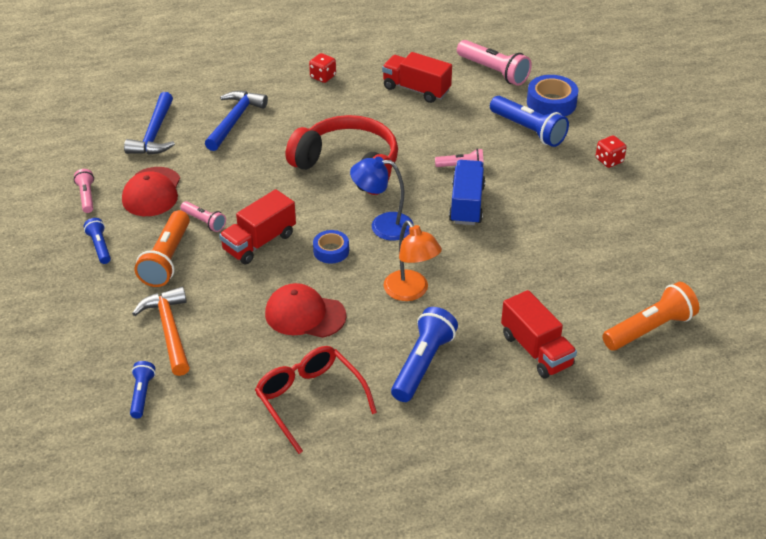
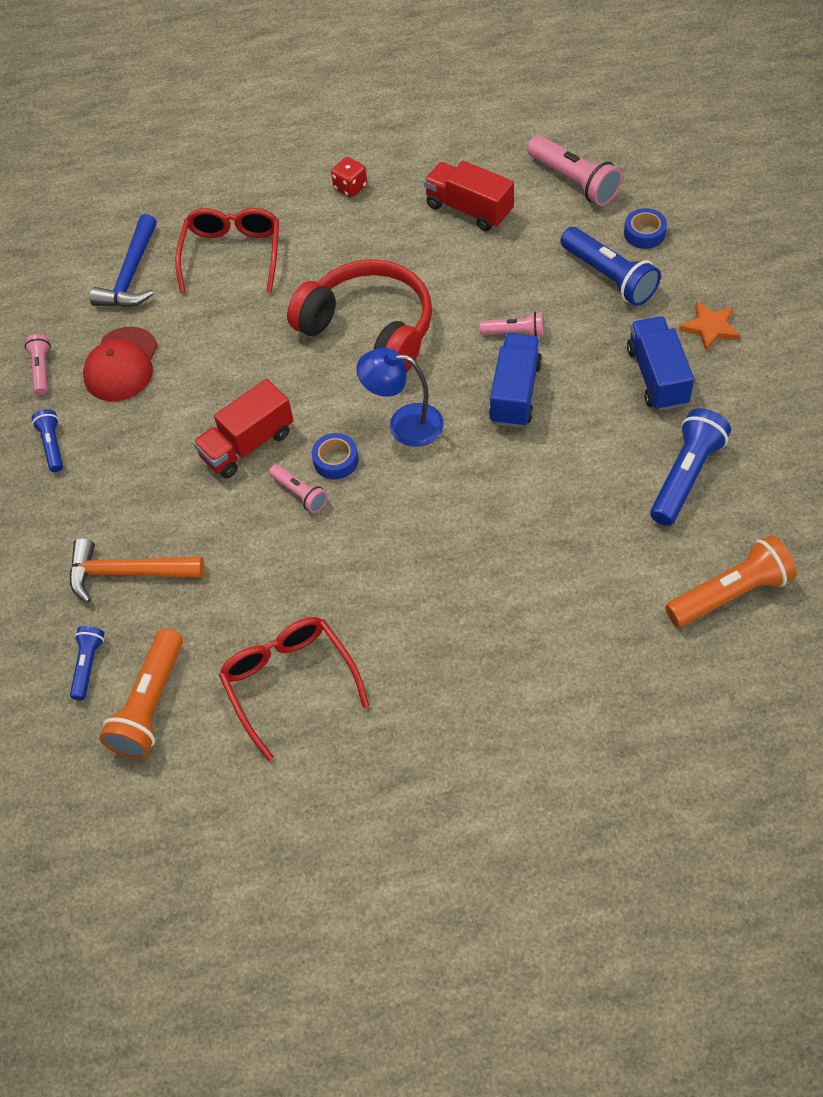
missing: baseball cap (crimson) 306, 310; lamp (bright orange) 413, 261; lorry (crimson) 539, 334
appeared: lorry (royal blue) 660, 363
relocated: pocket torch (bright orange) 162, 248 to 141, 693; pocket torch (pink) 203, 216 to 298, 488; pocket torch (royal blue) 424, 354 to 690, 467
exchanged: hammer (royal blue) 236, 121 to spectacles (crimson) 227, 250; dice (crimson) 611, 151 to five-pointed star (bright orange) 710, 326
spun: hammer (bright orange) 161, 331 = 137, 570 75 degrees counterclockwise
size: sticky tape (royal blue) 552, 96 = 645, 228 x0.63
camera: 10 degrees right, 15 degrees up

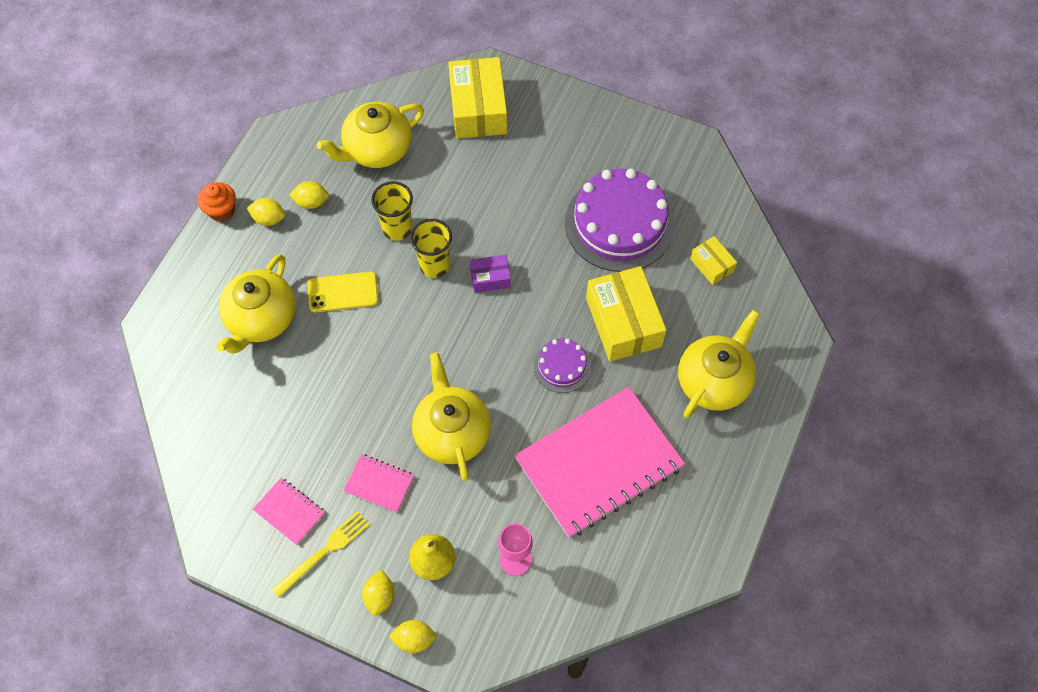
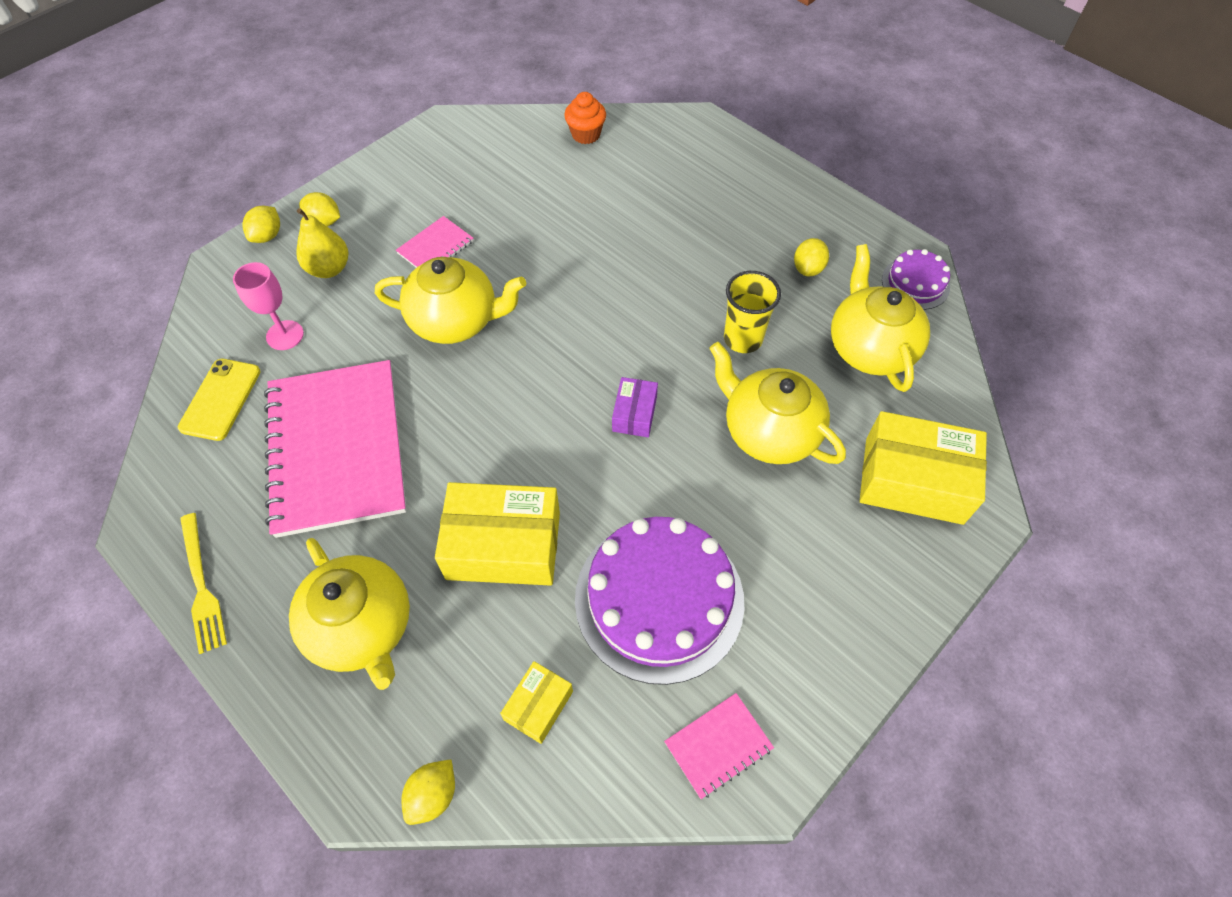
missing: tumbler (bright yellow) 431, 248
relocated: smartphone (bright yellow) 343, 292 to 219, 400; table fork (bright yellow) 321, 554 to 203, 583; lemon (bright yellow) 266, 212 to 428, 792; fairy cake (bright orange) 217, 201 to 585, 118; notepad (pink) 289, 511 to 719, 746; china teapot (bright yellow) 256, 304 to 777, 403; cake (purple) 562, 365 to 916, 279
spun: box (bright yellow) 713, 260 = 536, 702 45 degrees counterclockwise
camera: 110 degrees right, 5 degrees down

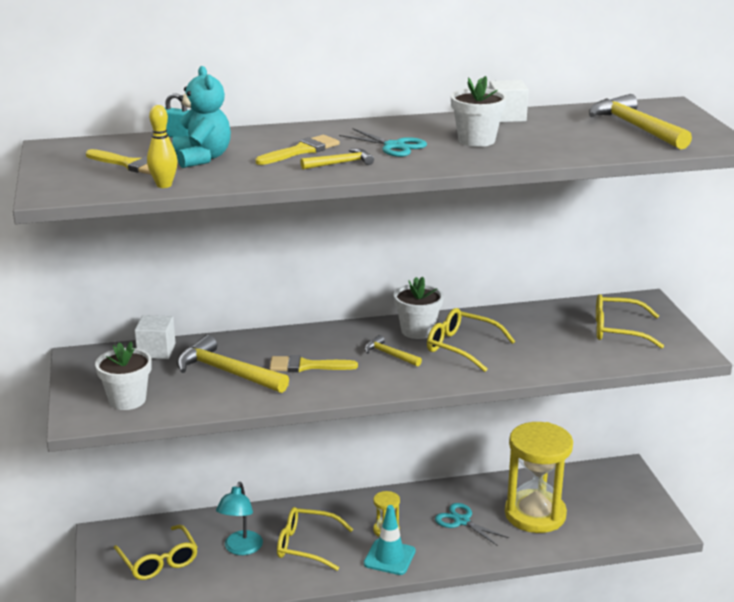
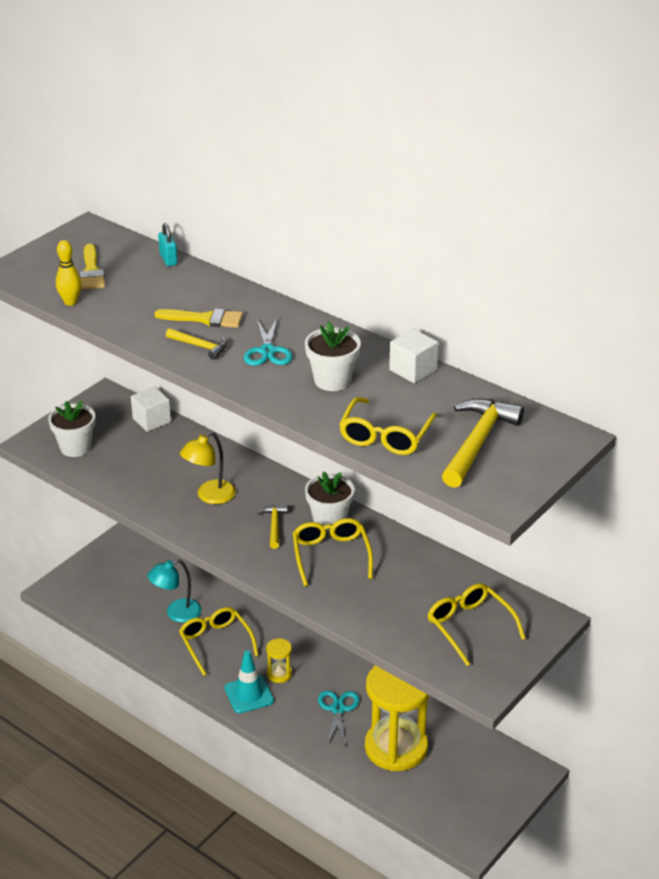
missing: teddy bear (aqua) 201, 117; hammer (bright yellow) 233, 364
relocated: spectacles (bright yellow) 156, 552 to 388, 426
exchanged: brush (bright yellow) 313, 363 to lamp (bright yellow) 208, 468
camera: 50 degrees right, 10 degrees up

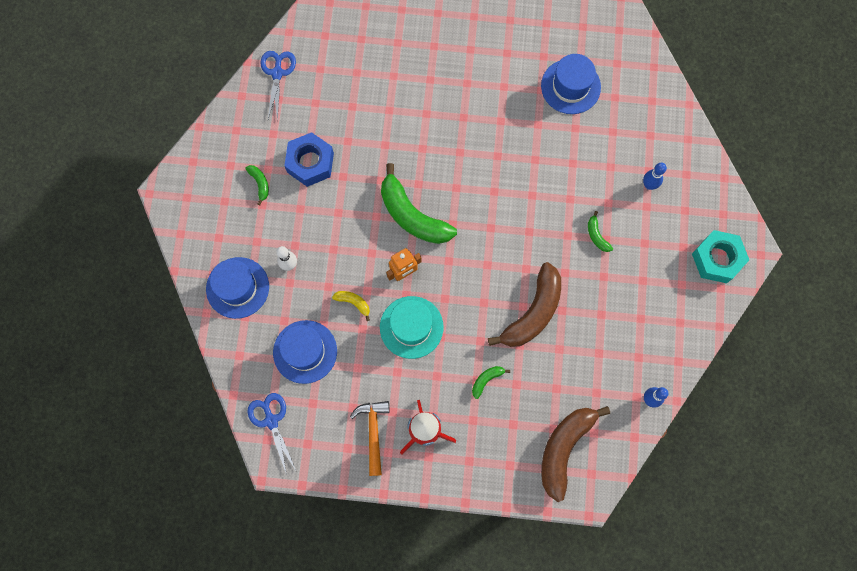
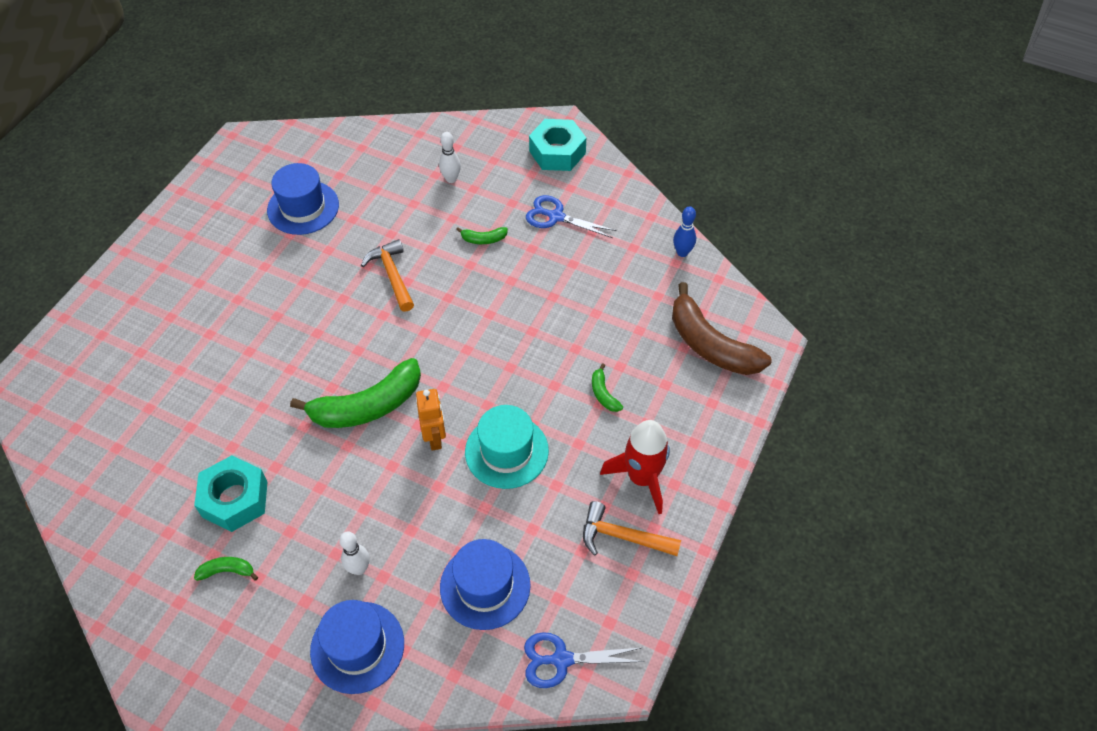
missing: banana (bright yellow) 351, 306; banana (dark brown) 524, 304
appeared: hammer (bright orange) 387, 275
relocated: shears (royal blue) 278, 86 to 571, 216
colour: nut (royal blue) 309, 159 to nut (aqua) 231, 493; skittle (royal blue) 655, 176 to skittle (snow-white) 450, 157
camera: 70 degrees left, 20 degrees down

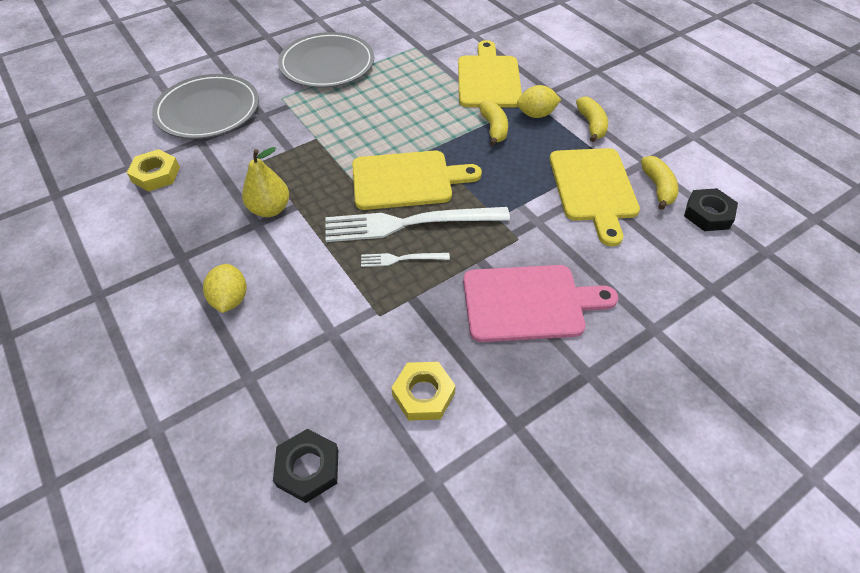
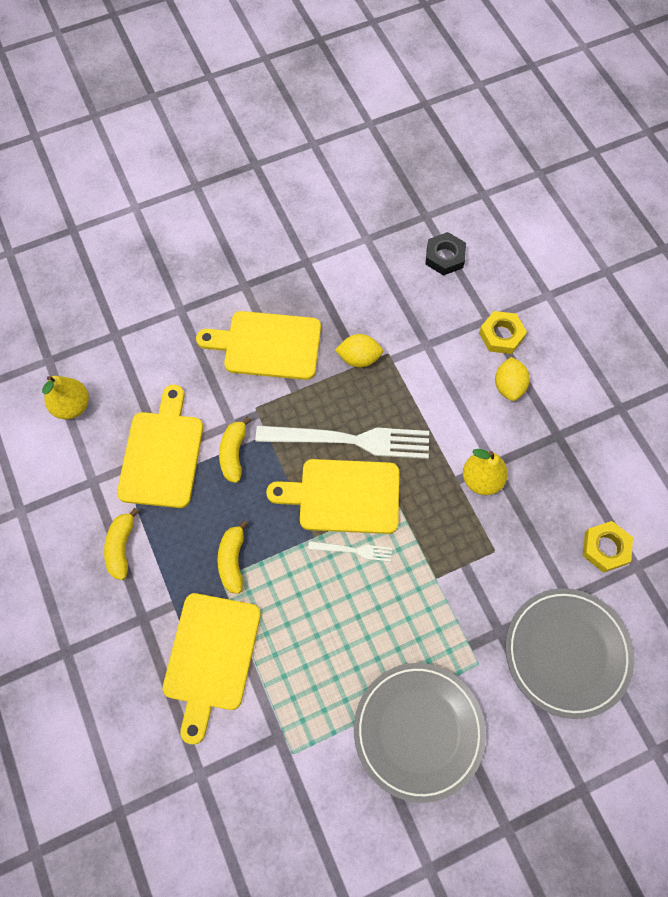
relocated: banana (bright yellow) 660, 183 to 235, 449; table fork (snow-white) 405, 260 to 350, 551; lemon (bright yellow) 539, 101 to 359, 351; nut (bright yellow) 424, 391 to 503, 332
exchanged: nut (ebony) 711, 209 to toy pear (bright yellow) 65, 398
colour: cutting board (pink) 540, 303 to cutting board (bright yellow) 258, 345
camera: 170 degrees left, 15 degrees up

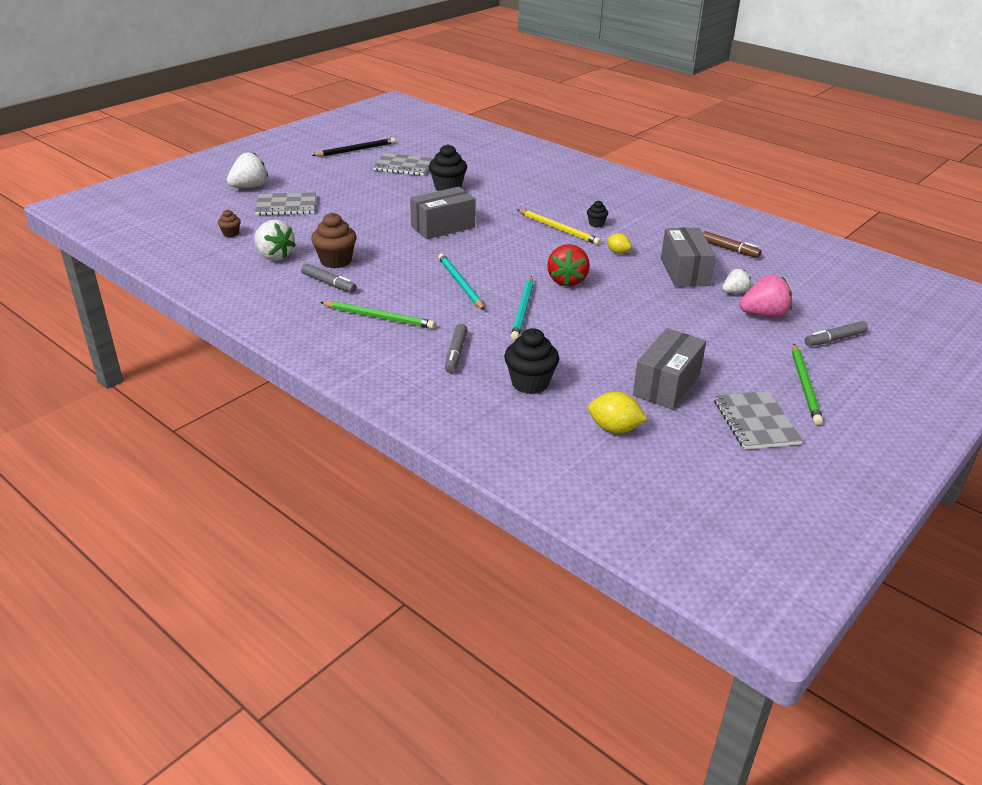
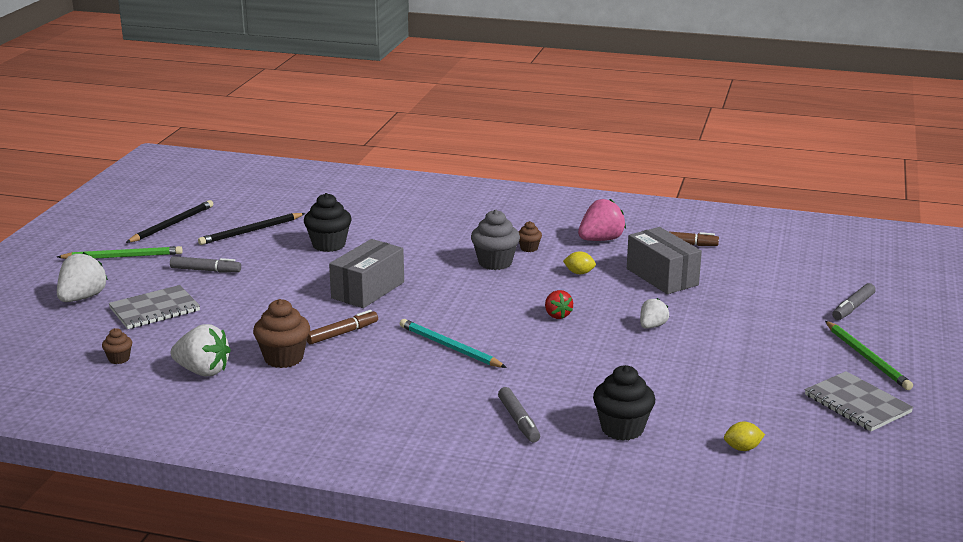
missing: pencil (aqua) 522, 308; box (grey) 669, 369
appeared: marker (dark brown) 342, 327
relocated: pencil (green) 377, 315 to 120, 252; marker (grey) 329, 278 to 205, 264; toy strawberry (pink) 765, 296 to 602, 220; toy strawberry (snow-white) 736, 281 to 654, 313
exchanged: notepad (grey) 403, 164 to pencil (ebony) 251, 229; pencil (bright yellow) 559, 227 to fairy cake (grey) 495, 239
colour: fairy cake (ebony) 597, 213 to fairy cake (dark brown) 530, 236
size: toy strawberry (crimson) 568, 265 = 559, 304 x0.60; lemon (bright yellow) 617, 412 = 744, 436 x0.65
camera: 25 degrees left, 10 degrees down

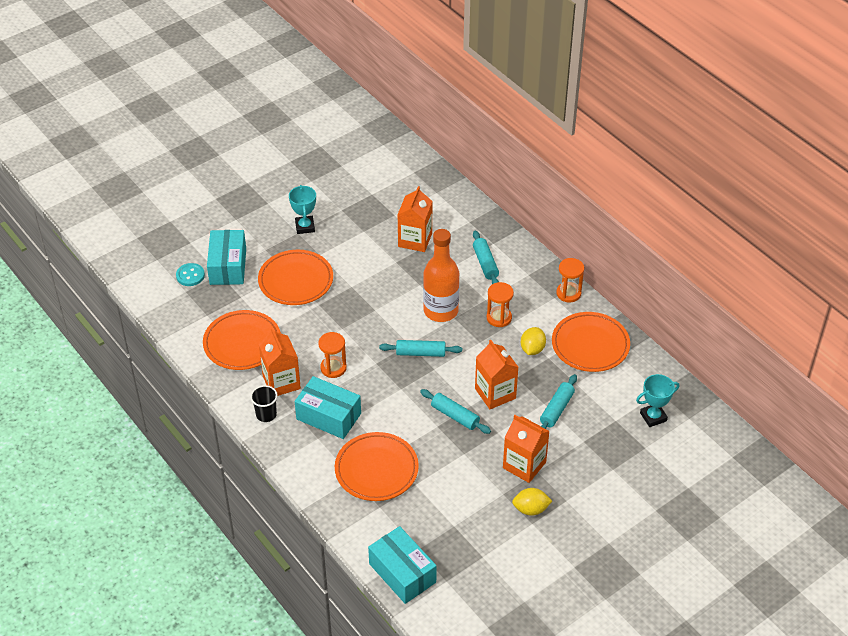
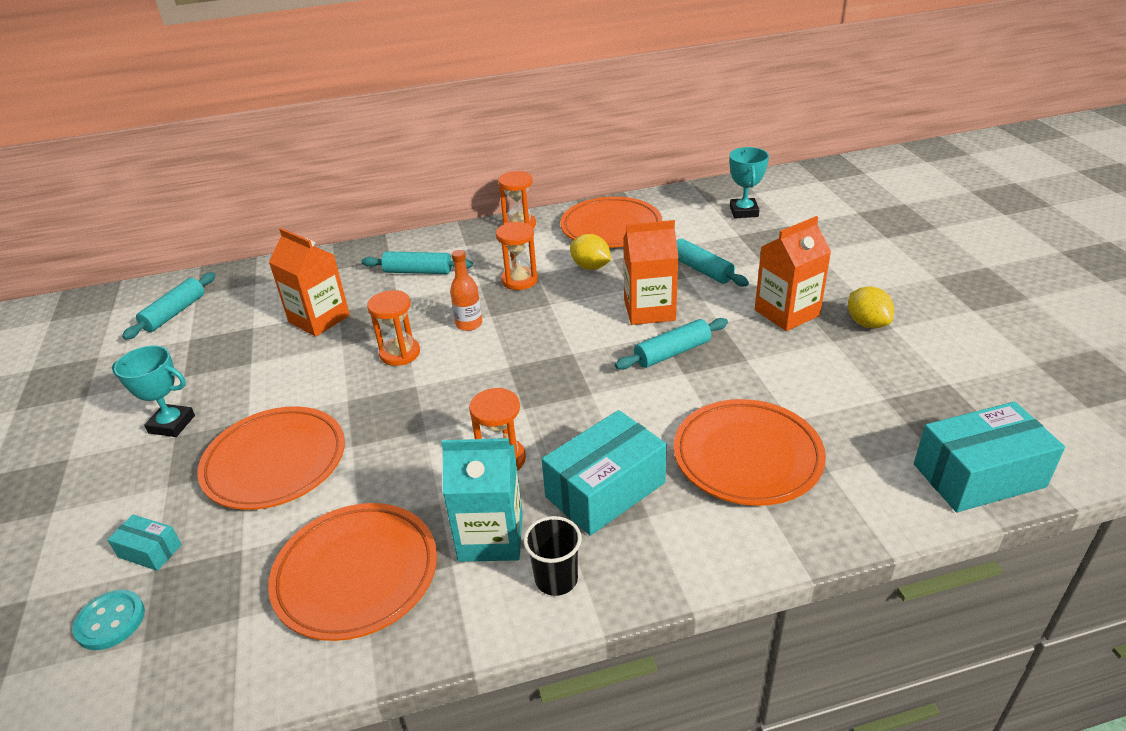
appeared: hourglass (bright orange) 393, 328
relocated: dough roller (aqua) 420, 348 to 168, 306
colour: juice carton (bright orange) 280, 362 to juice carton (aqua) 482, 500
spun: lemon (bright yellow) 532, 502 = 871, 307 45 degrees counterclockwise
size: box (aqua) 226, 257 = 144, 542 x0.49; flask (bright orange) 441, 275 = 466, 290 x0.49
camera: 65 degrees left, 10 degrees down

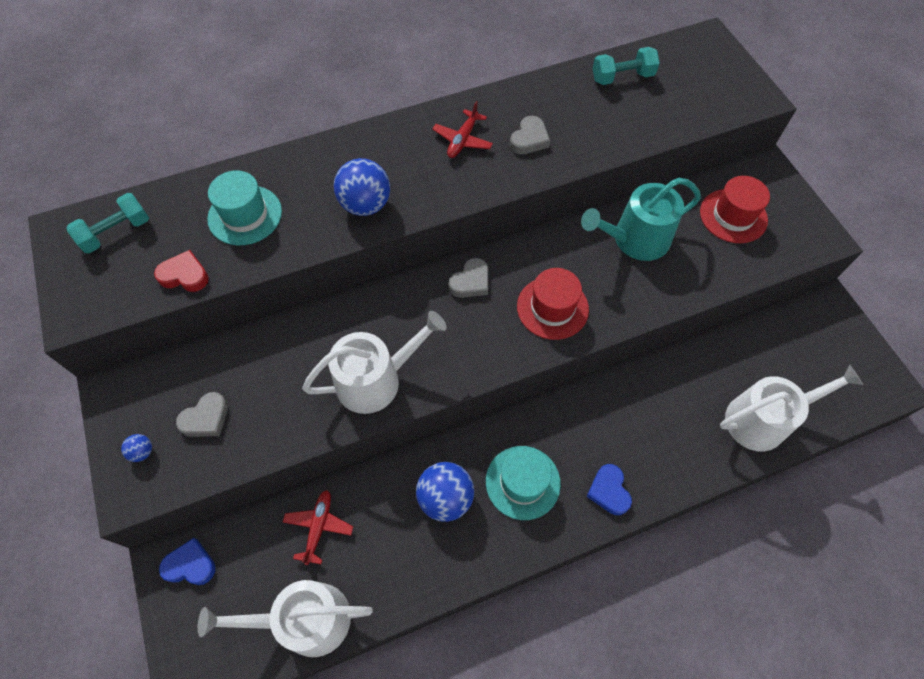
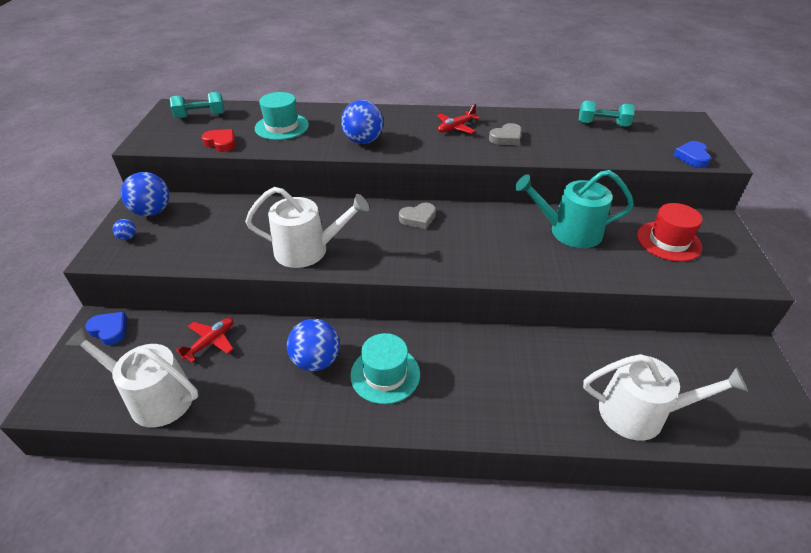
missing: love heart (grey) 202, 414; top hat (crimson) 553, 304
appeared: ball (royal blue) 145, 194
relocated: love heart (royal blue) 609, 489 to 692, 154
camera: 25 degrees right, 20 degrees down

